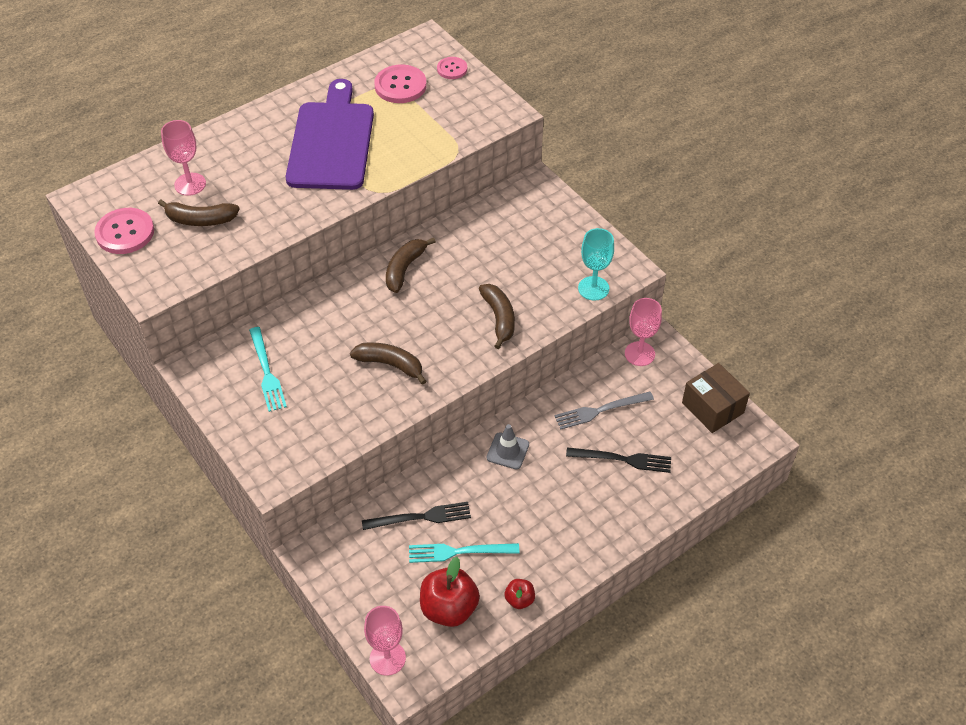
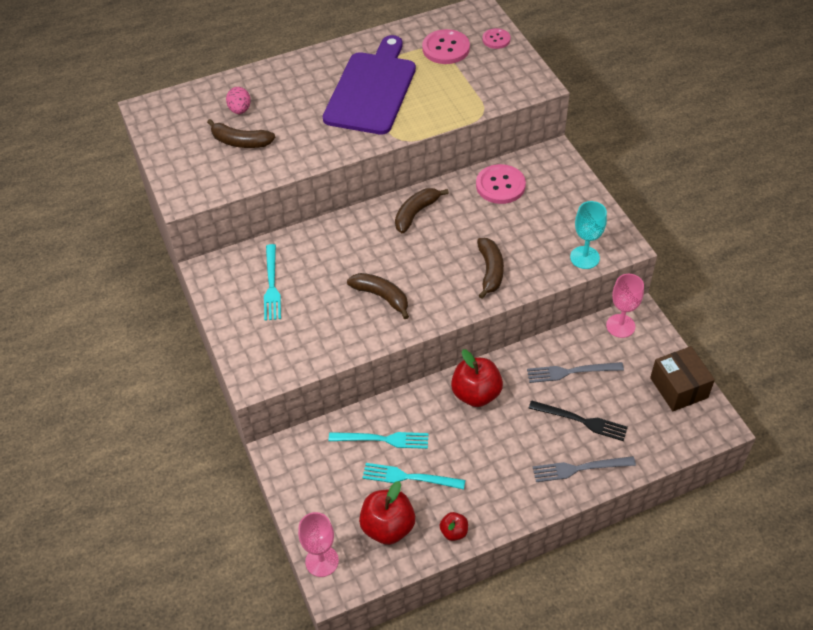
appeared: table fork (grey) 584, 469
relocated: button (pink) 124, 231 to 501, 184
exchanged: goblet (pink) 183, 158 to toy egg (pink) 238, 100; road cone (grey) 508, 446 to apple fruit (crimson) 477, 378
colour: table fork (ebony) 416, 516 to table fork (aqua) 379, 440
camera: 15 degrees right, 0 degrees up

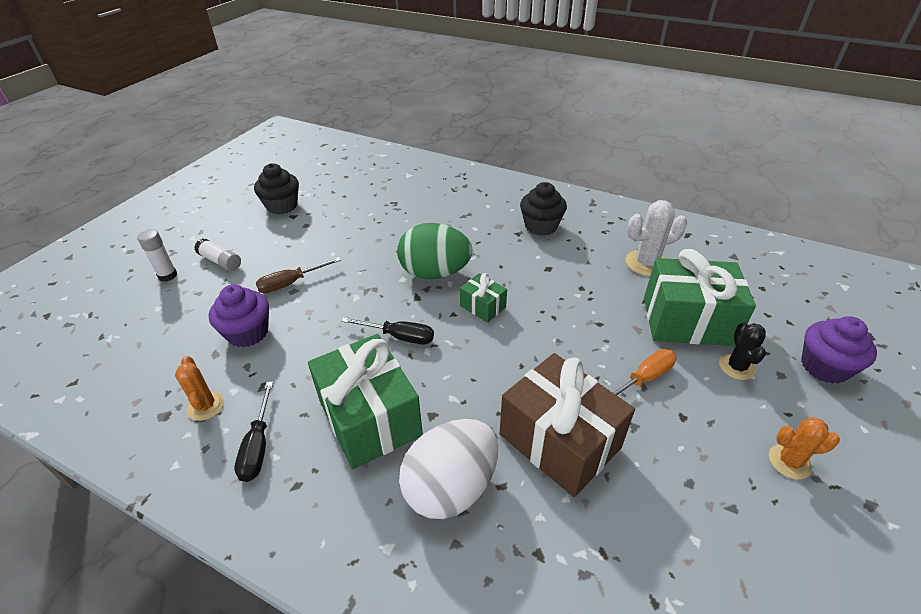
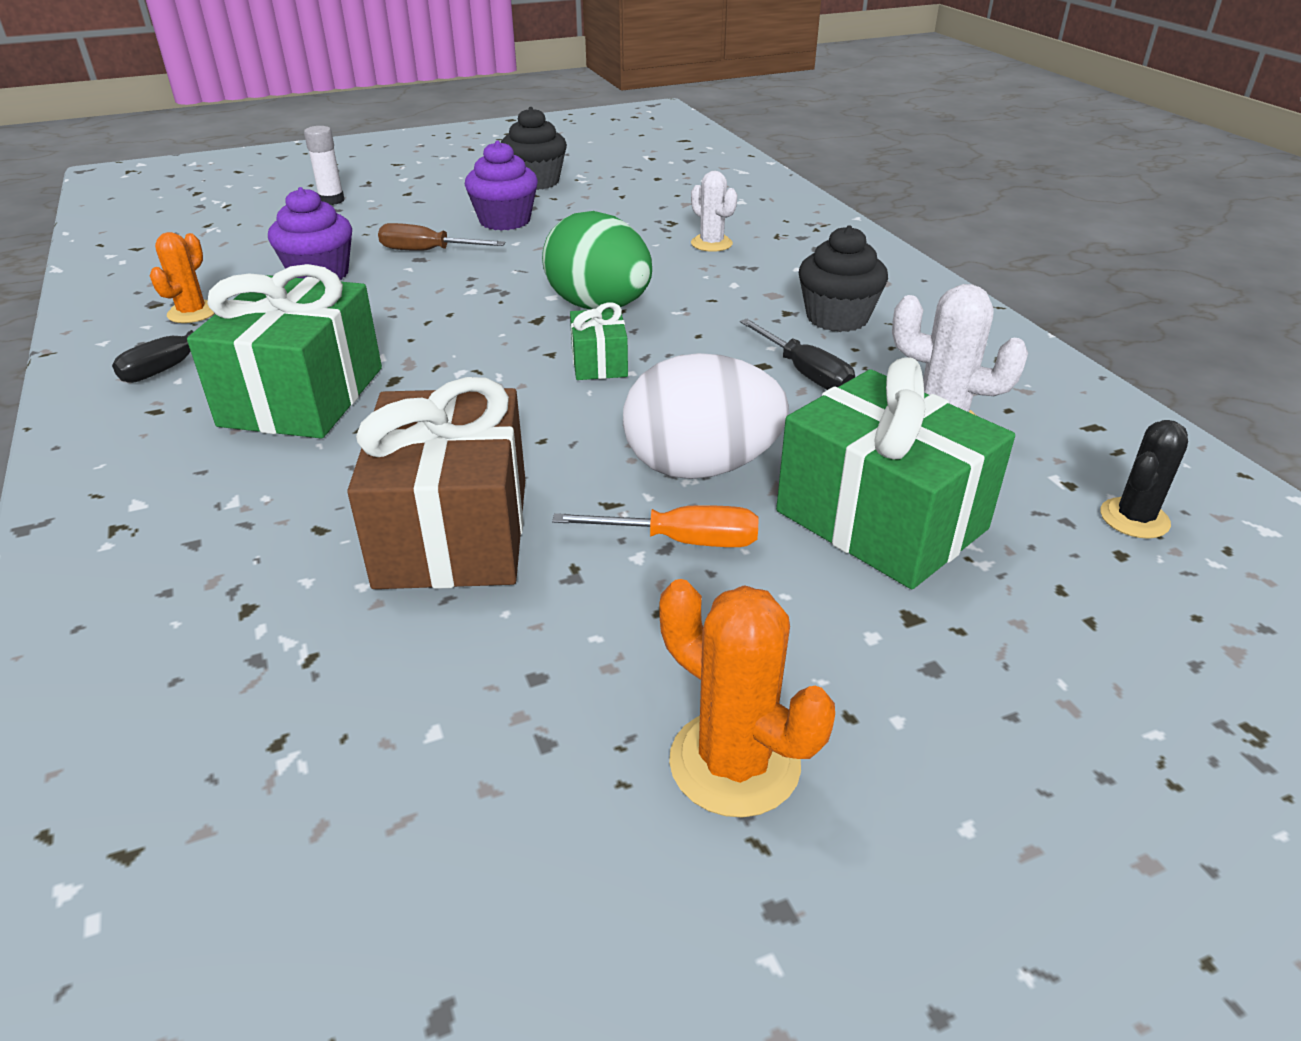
missing: stick of glue (snow-white) 217, 254
appeared: prickly plant (snow-white) 714, 211
relocated: fairy cake (purple) 839, 350 to 501, 185; toy egg (snow-white) 448, 469 to 706, 416; screwdriver (ebony) 388, 330 to 797, 354; prickly plant (ebony) 742, 351 to 1144, 479
size: prickly plant (bright orange) 804, 448 = 747, 698 x1.51
camera: 40 degrees right, 5 degrees down

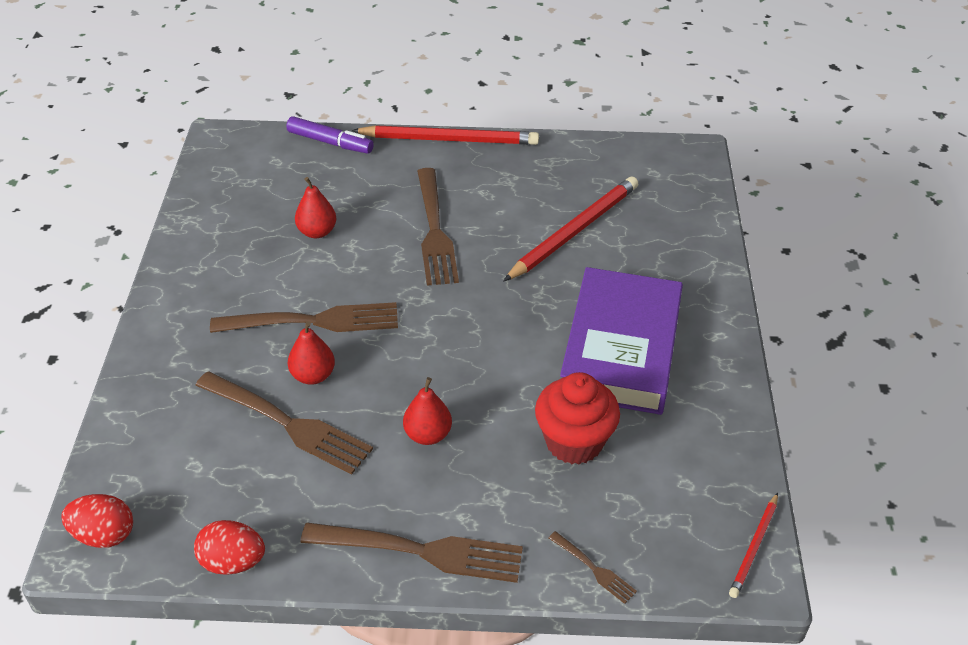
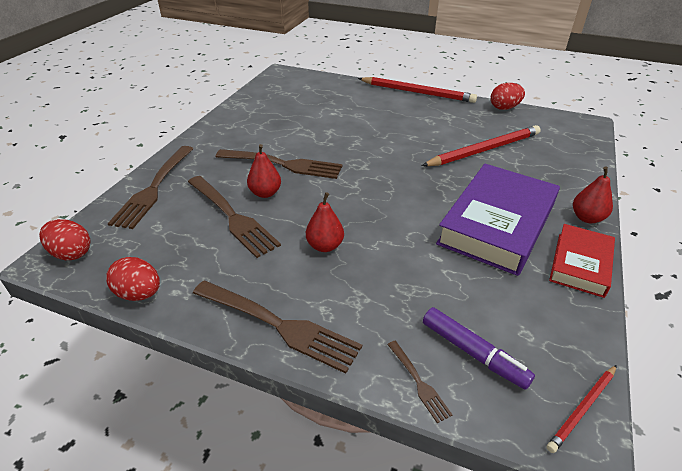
missing: fairy cake (crimson) 577, 418
appeared: toy egg (crimson) 508, 96; hardcover (crimson) 582, 261
relocated: table fork (dark brown) 438, 227 to 150, 187; marker (purple) 330, 135 to 479, 348; toy pear (crimson) 315, 207 to 593, 194
camera: 20 degrees right, 5 degrees down

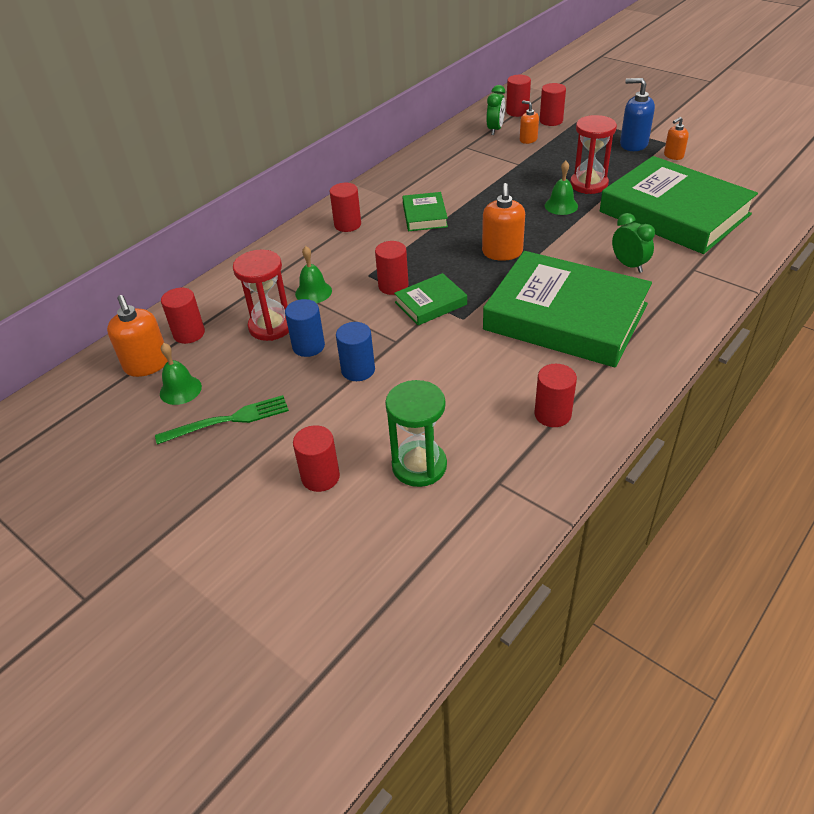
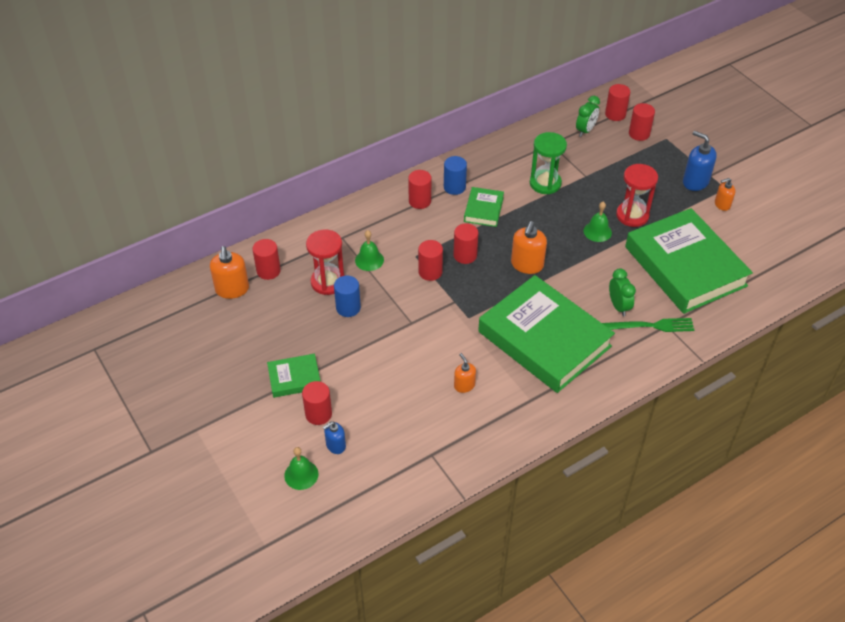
appeared: pump bottle (royal blue) 334, 437
relocated: hardcover (green) 430, 299 to 294, 376; bell (green) 181, 374 to 301, 468; solid cylinder (royal blue) 355, 351 to 455, 175; solid cylinder (crimson) 555, 395 to 466, 243; pump bottle (bright orange) 529, 122 to 465, 373; hourglass (green) 416, 433 to 548, 163; table fork (green) 222, 420 to 648, 325
camera: 15 degrees right, 5 degrees up

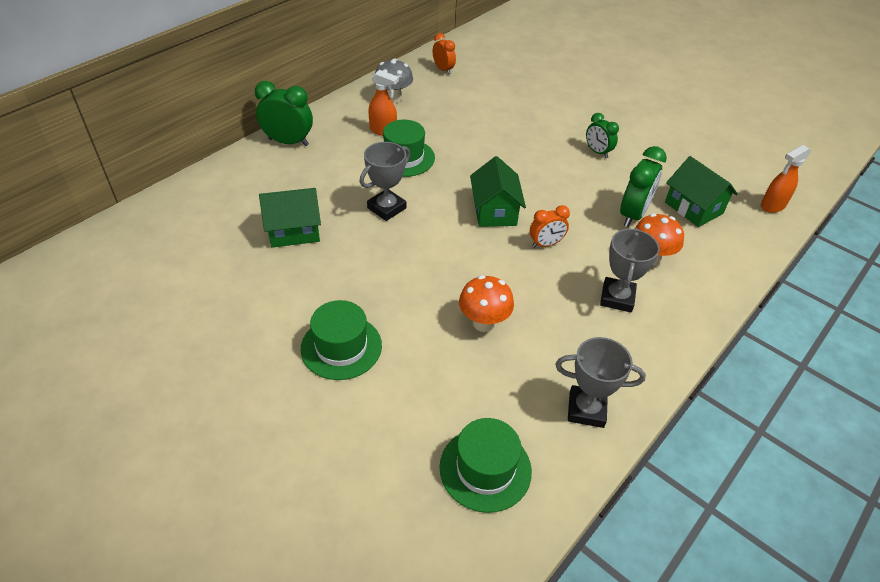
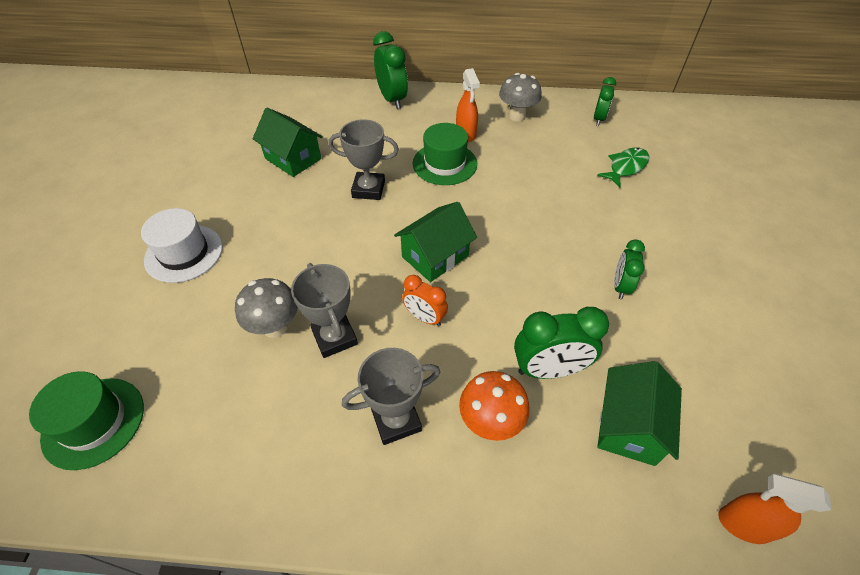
appeared: toy fish (green) 623, 167
relocated: trophy (grey) 600, 382 to 324, 310
colour: top hat (green) 341, 340 to top hat (snow-white) 182, 245; mushroom (bright orange) 486, 303 to mushroom (grey) 266, 308; alarm clock (bright orange) 444, 54 to alarm clock (green) 605, 101
camera: 55 degrees right, 5 degrees up

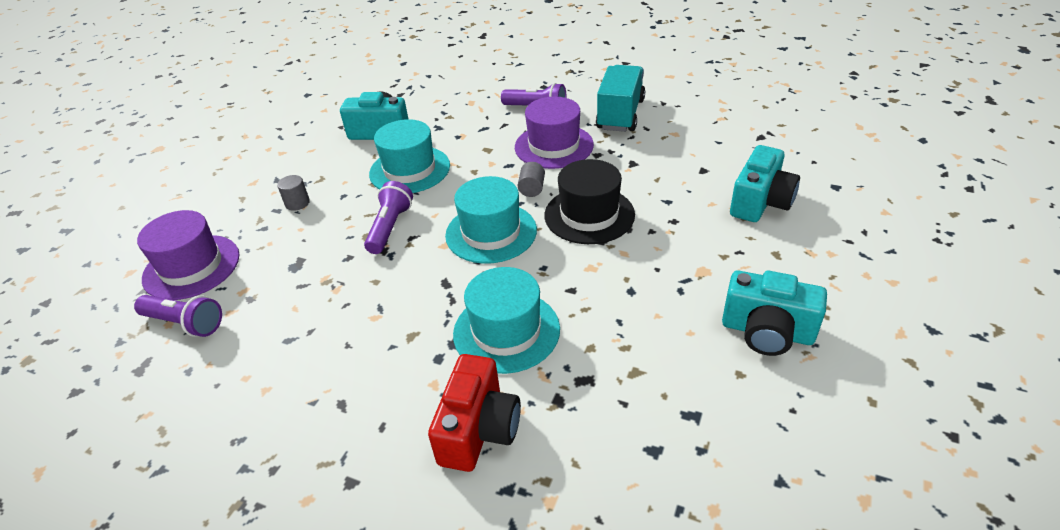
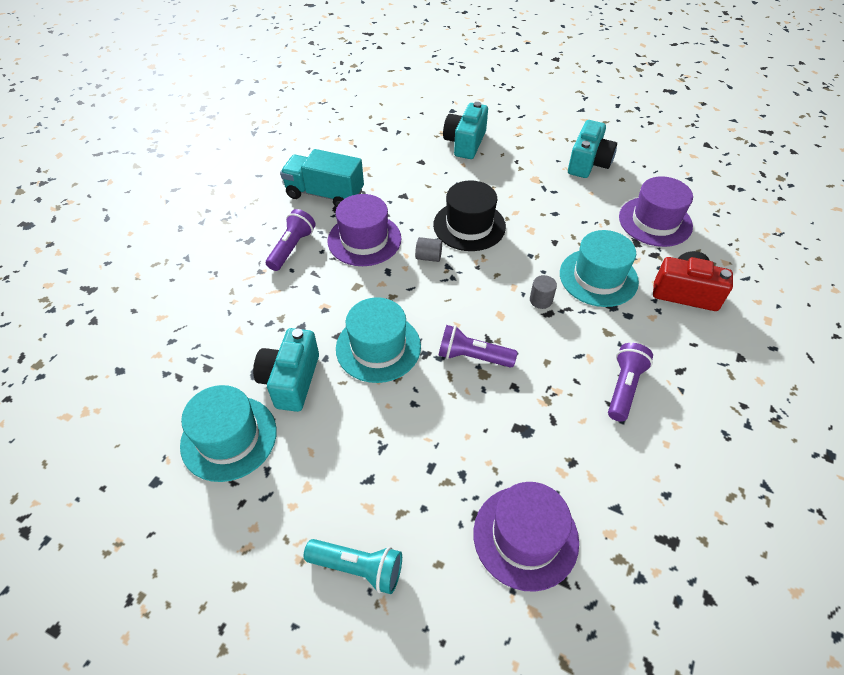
appeared: pocket torch (aqua) 353, 566; top hat (purple) 656, 211
relocated: top hat (aqua) 491, 220 to 228, 433; solid cylinder (grey) 293, 193 to 543, 292; pocket torch (purple) 178, 316 to 630, 382
spun: camera (aqua) 765, 183 = 465, 130 105 degrees counterclockwise
camera: 90 degrees left, 10 degrees up

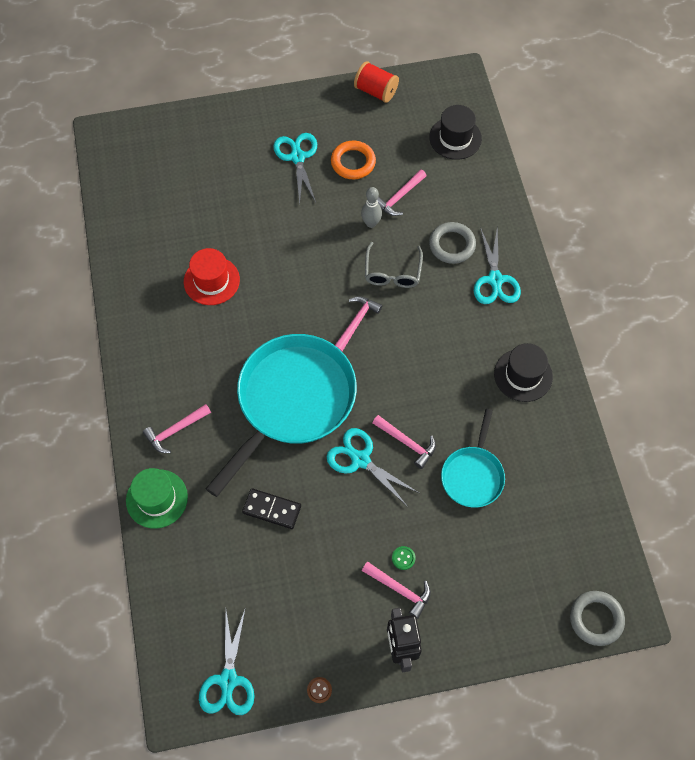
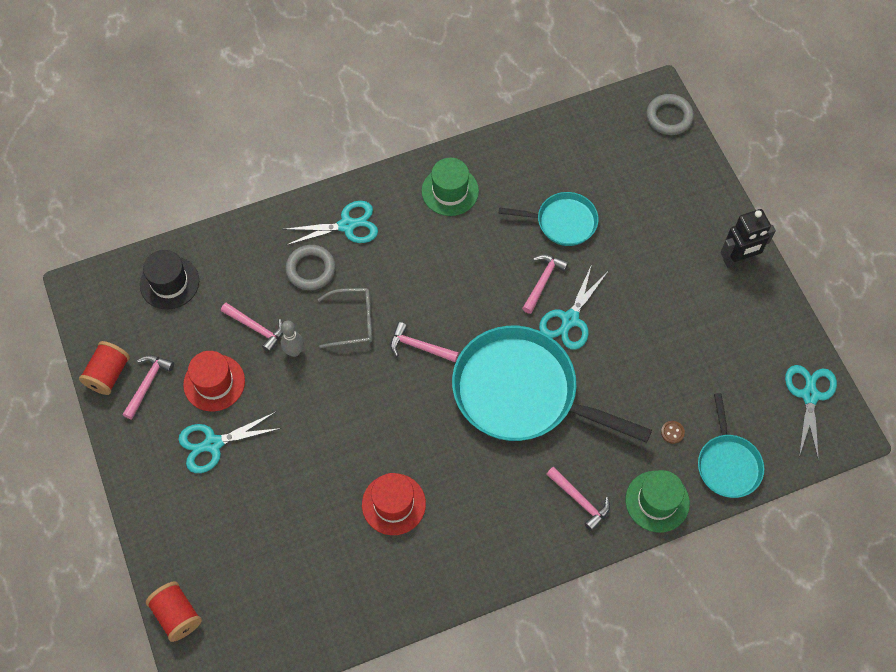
missing: domino (ebony) 271, 508; button (green) 404, 558
appeared: spool (crimson) 174, 611; skillet (aqua) 731, 445
relocated: hammer (pink) 396, 590 to 148, 387; button (dark brown) 319, 690 to 673, 432
exchanged: hoop (bright orange) 353, 159 to top hat (crimson) 214, 381
colour: top hat (ebony) 523, 372 to top hat (green) 450, 187
spun: shears (aqua) 227, 661 = 811, 413 75 degrees counterclockwise
camera: 100 degrees left, 0 degrees up

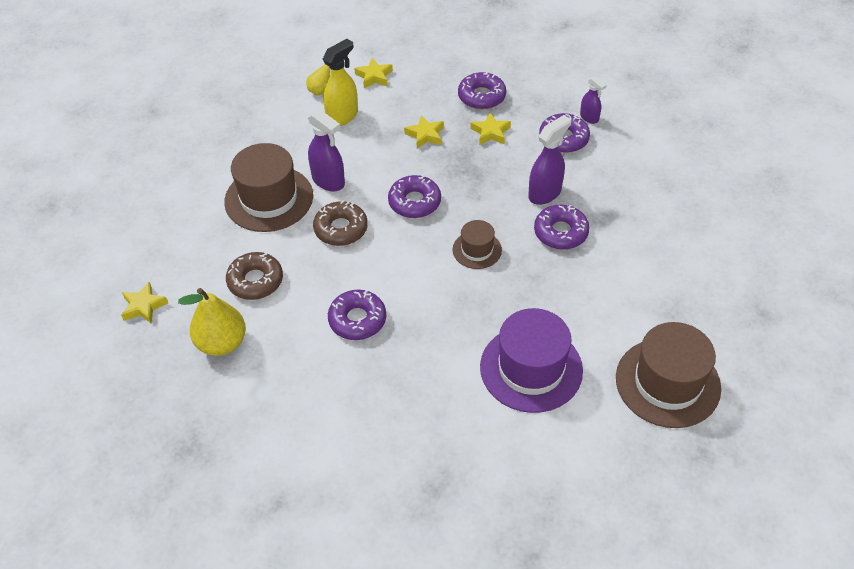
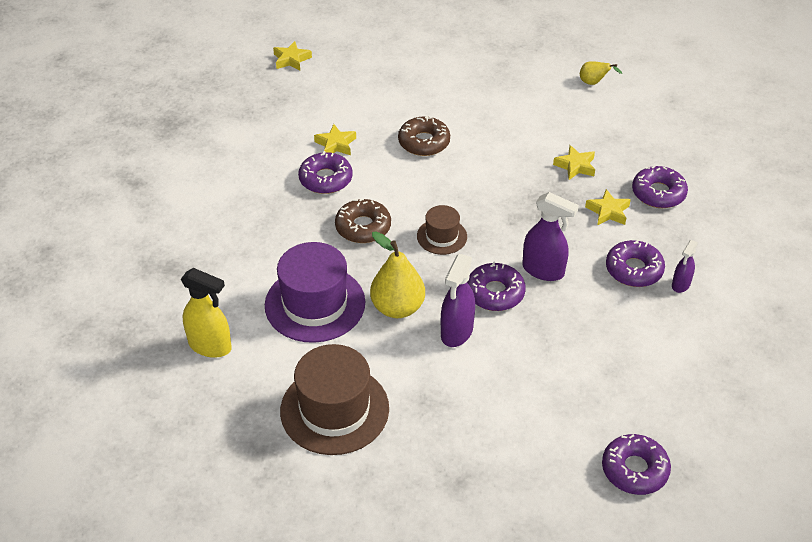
missing: top hat (dark brown) 268, 187
relocated: spray bottle (bright yellow) 340, 82 to 206, 313; five-pointed star (bright yellow) 373, 73 to 335, 139; glazed donut (dark brown) 254, 276 to 363, 221; toy pear (bright yellow) 212, 322 to 397, 274; spray bottle (purple) 326, 150 to 458, 300; glazed donut (purple) 414, 196 to 636, 464
camera: 70 degrees right, 5 degrees down

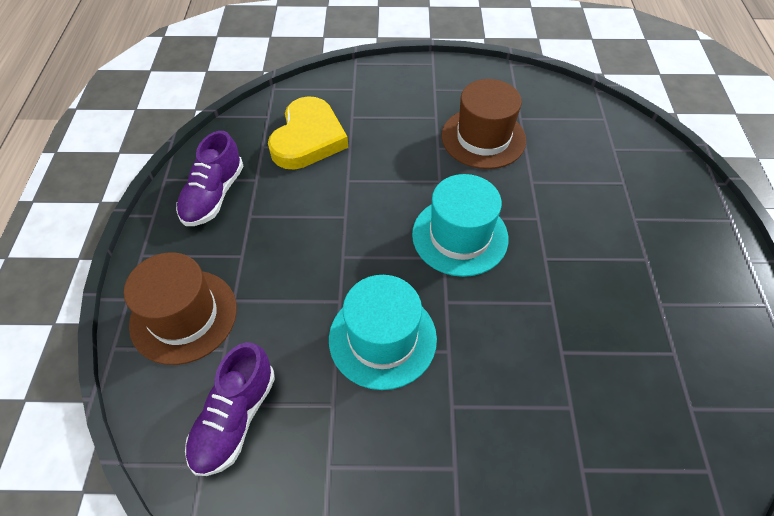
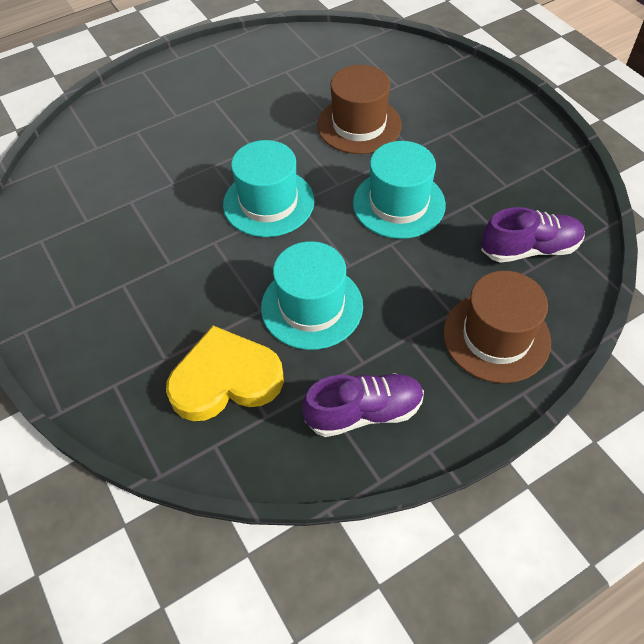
appeared: top hat (aqua) 312, 295
relocated: top hat (dark brown) 483, 124 to 359, 109
camera: 120 degrees left, 0 degrees up

